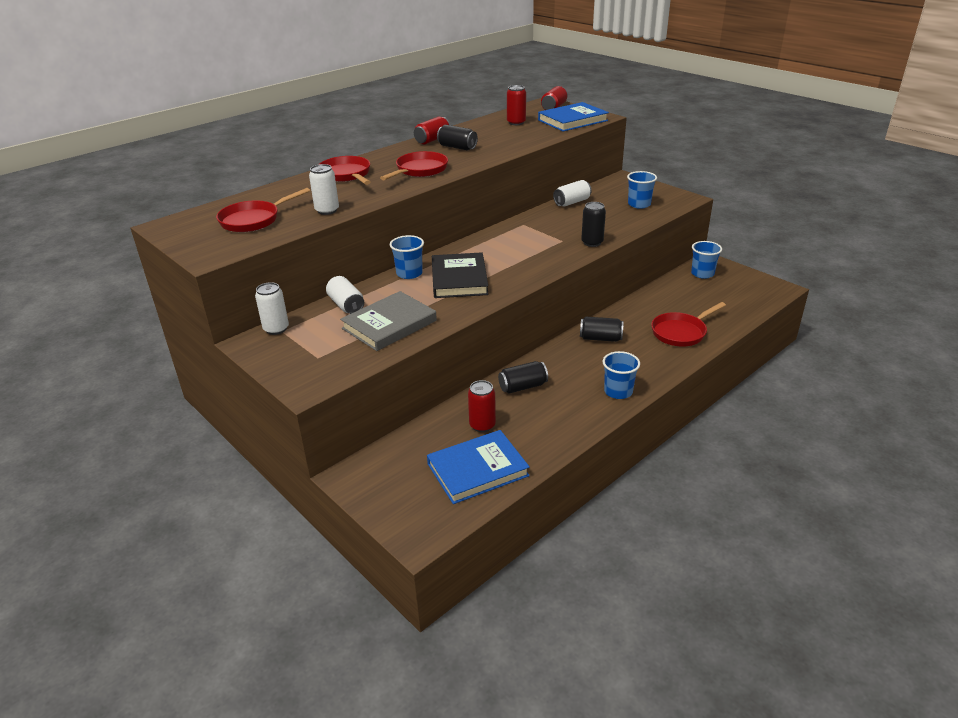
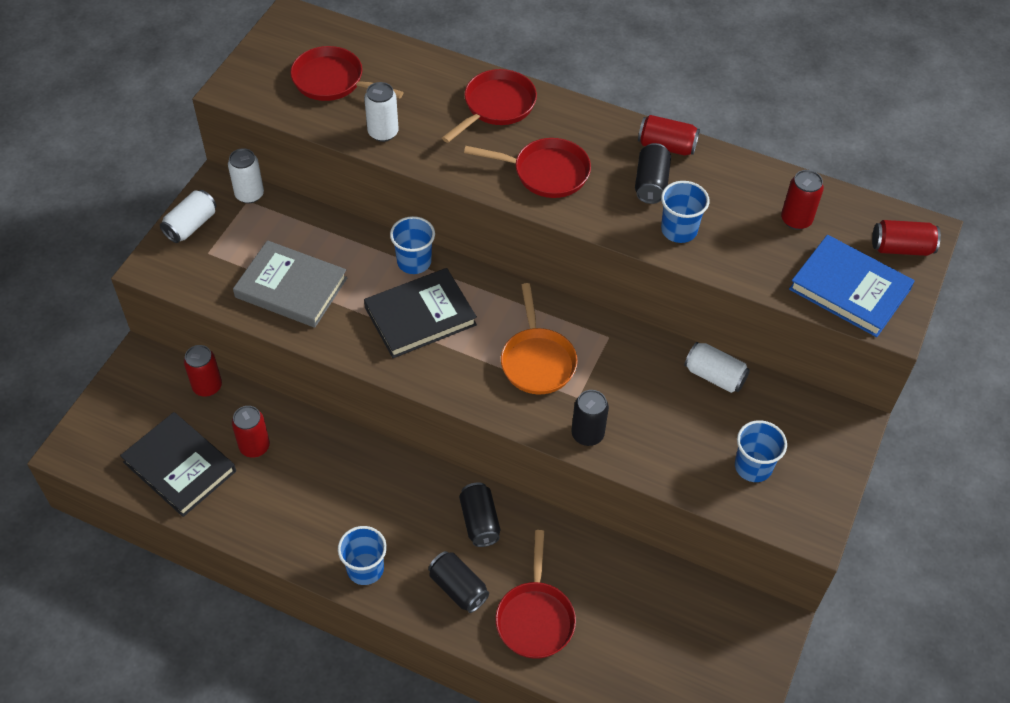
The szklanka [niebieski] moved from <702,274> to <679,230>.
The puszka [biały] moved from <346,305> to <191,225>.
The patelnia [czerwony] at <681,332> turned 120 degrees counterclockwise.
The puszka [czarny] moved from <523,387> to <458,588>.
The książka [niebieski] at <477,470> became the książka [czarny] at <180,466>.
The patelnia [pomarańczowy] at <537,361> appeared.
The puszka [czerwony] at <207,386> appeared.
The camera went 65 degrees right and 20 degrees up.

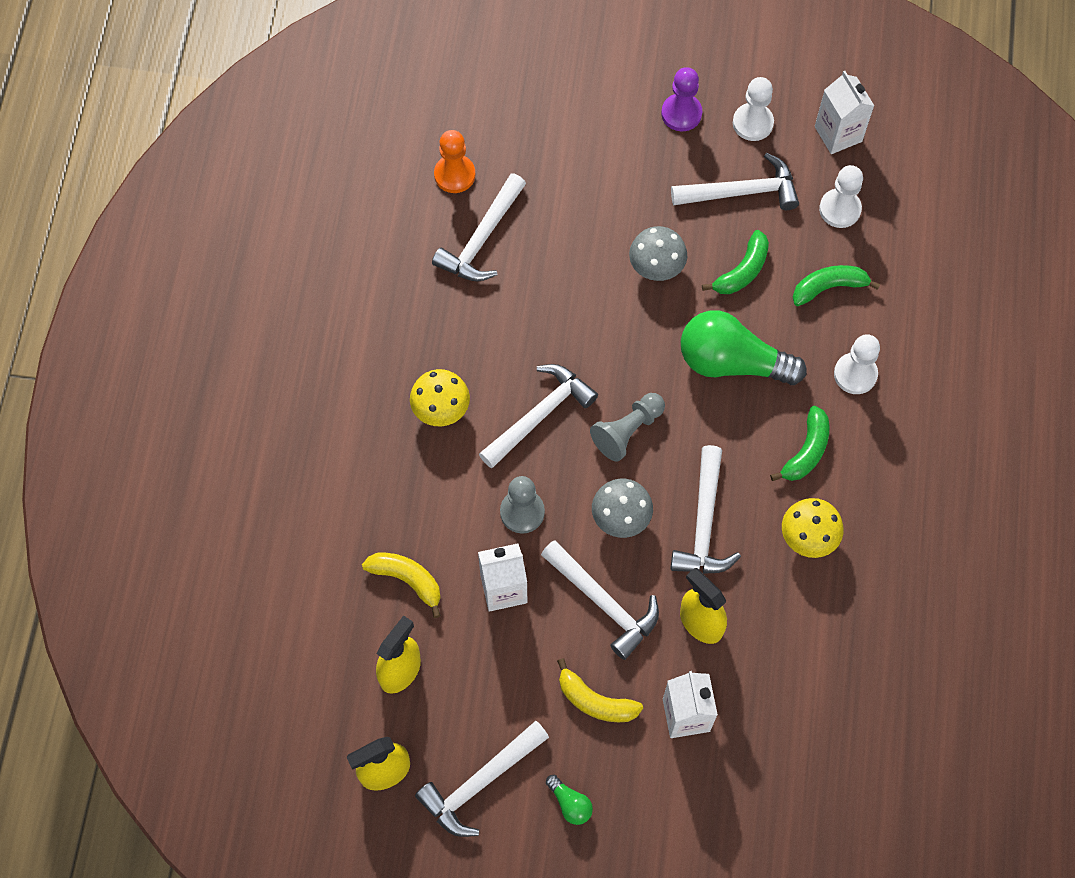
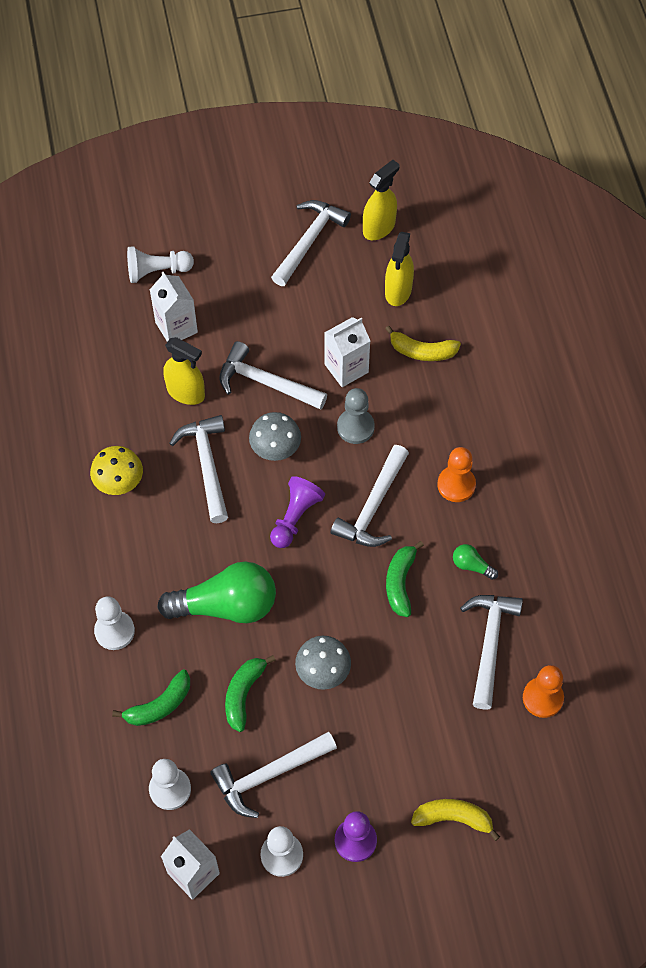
The grzyb [żółty] at <441,409> was replaced by the pionek [pomarańczowy] at <456,485>.
The pionek [szary] at <627,431> became the pionek [fioletowy] at <295,517>.
The banan [zielony] moved from <806,451> to <400,582>.
The banan [żółty] moved from <595,701> to <453,818>.
The żarówka [zielony] moved from <570,803> to <471,565>.
The pionek [biały] at <157,271> appeared.
The camera went 160 degrees right and 5 degrees down.

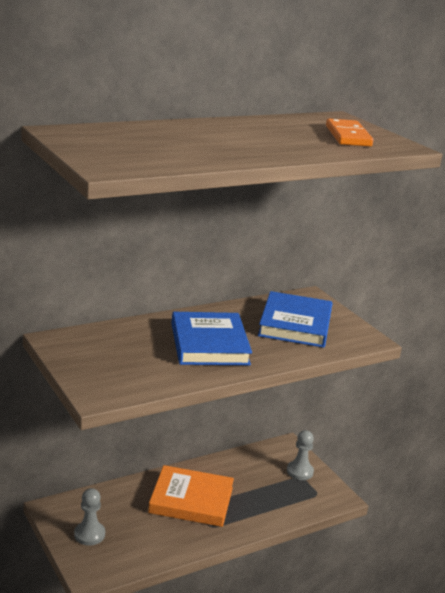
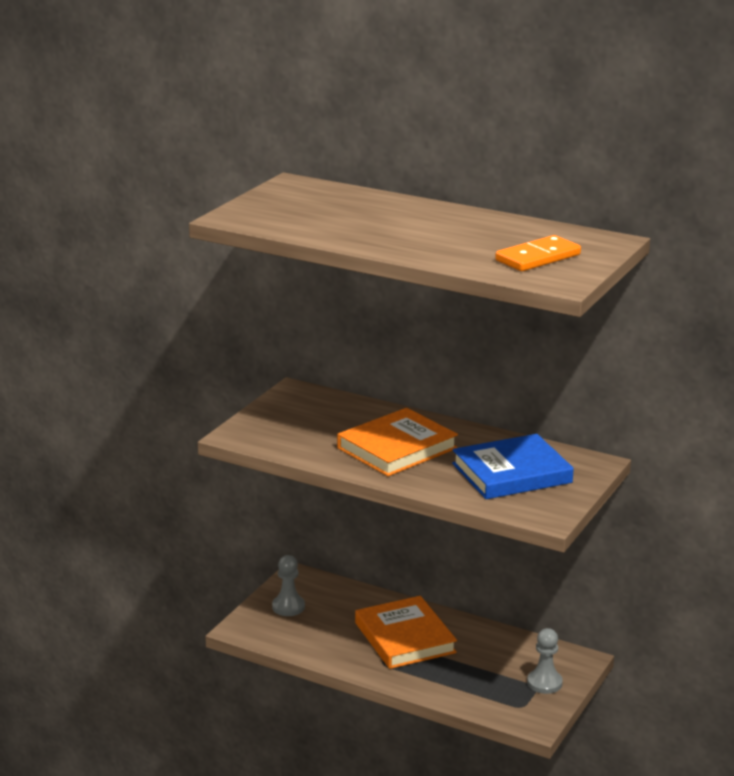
The książka [niebieski] at <209,344> became the książka [pomarańczowy] at <397,448>.
The camera went 60 degrees right and 0 degrees up.

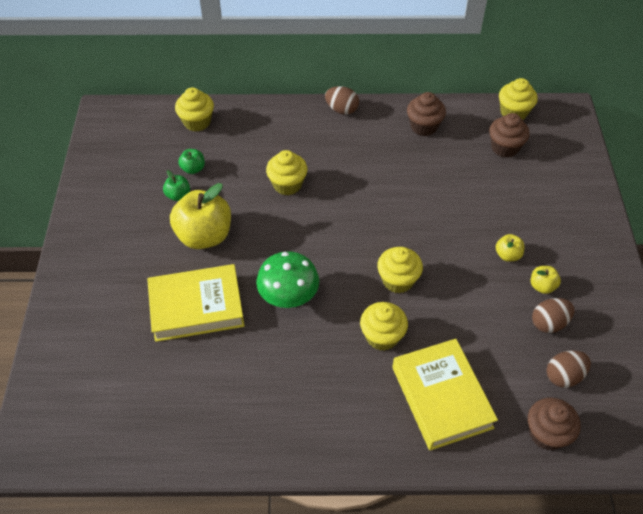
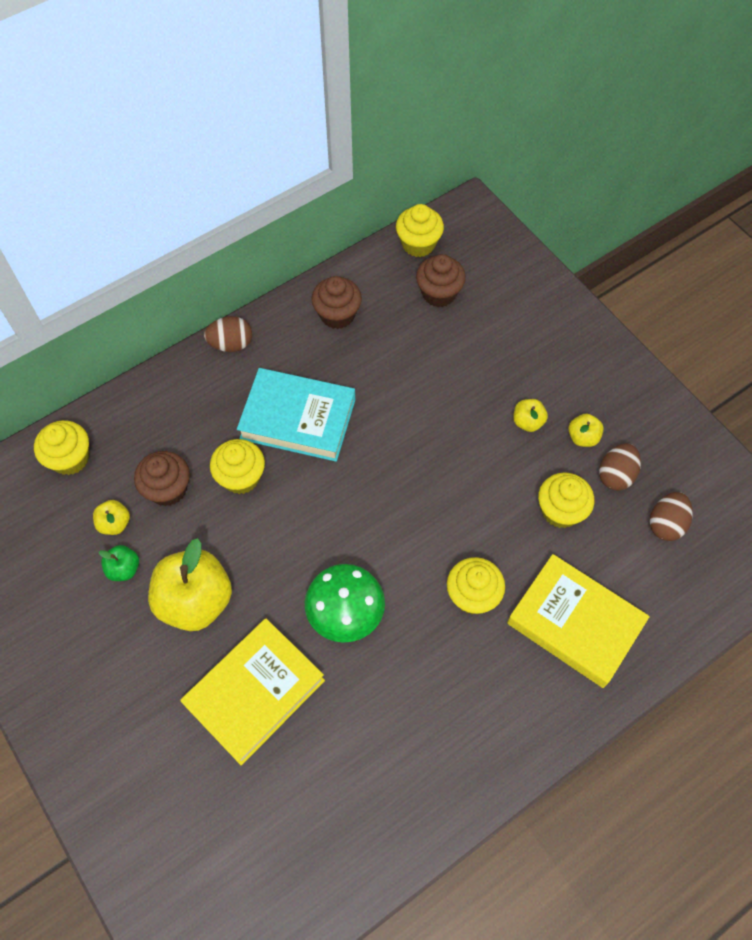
The jabłko [zielony] at <193,169> became the jabłko [żółty] at <115,523>.
The muffinka [żółty] moved from <398,280> to <560,511>.
The muffinka [brązowy] moved from <547,433> to <168,489>.
The książka [turkusowy] at <298,419> appeared.
The camera went 35 degrees left and 10 degrees up.

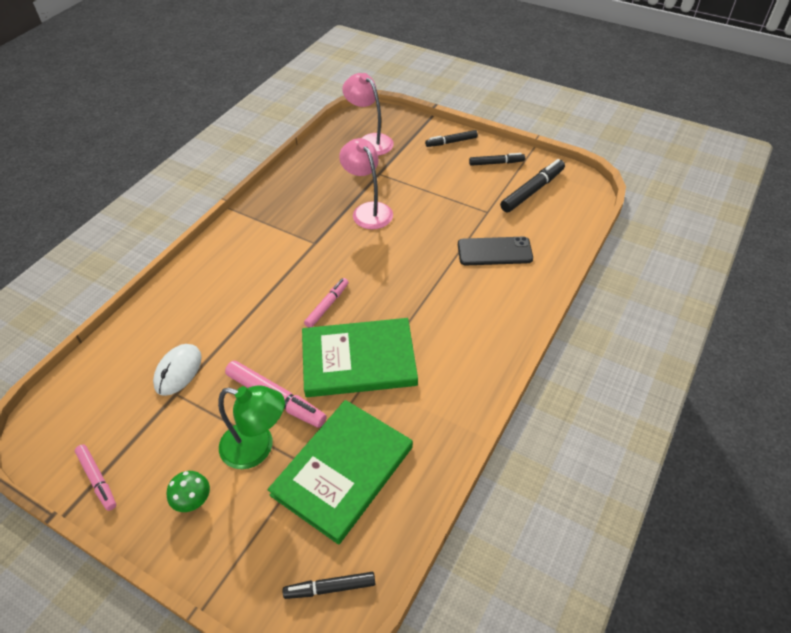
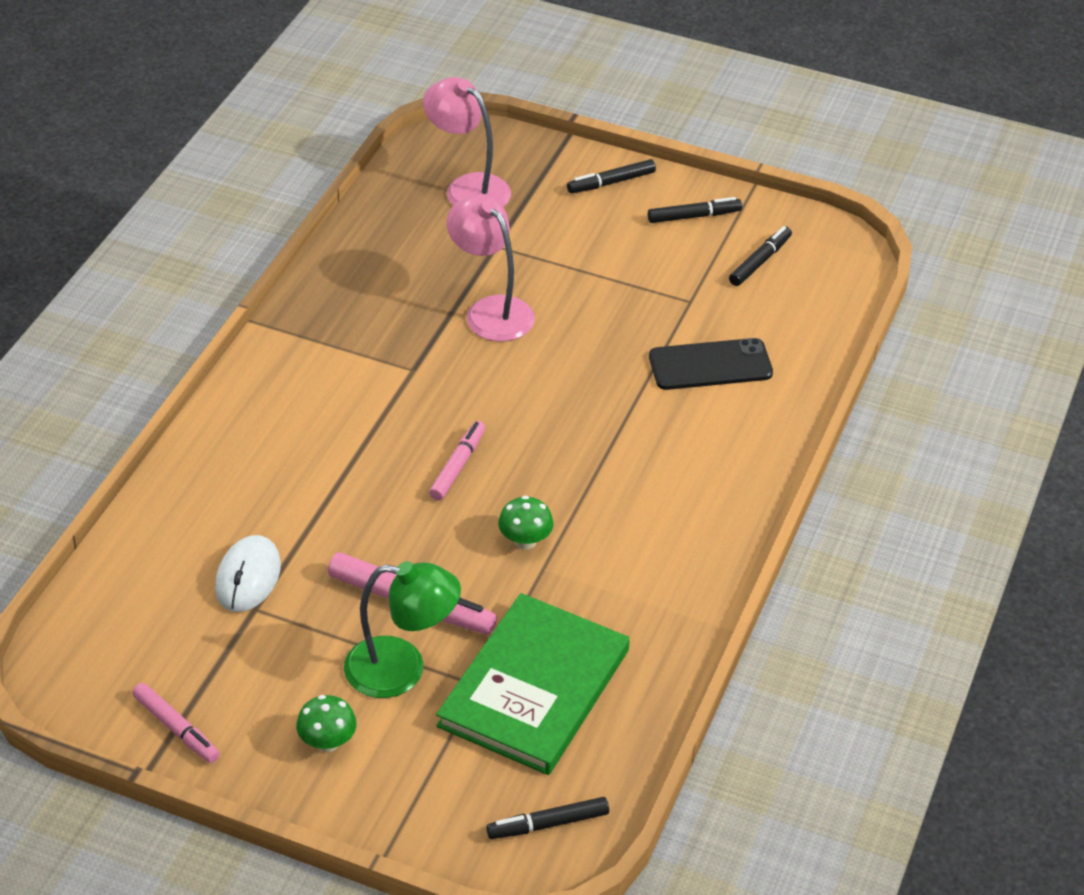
The flamaster [czarny] at <532,191> changed to 0.63 times the size.
The książka [zielony] at <358,360> was replaced by the grzyb [zielony] at <525,541>.
The camera went 10 degrees left and 5 degrees down.

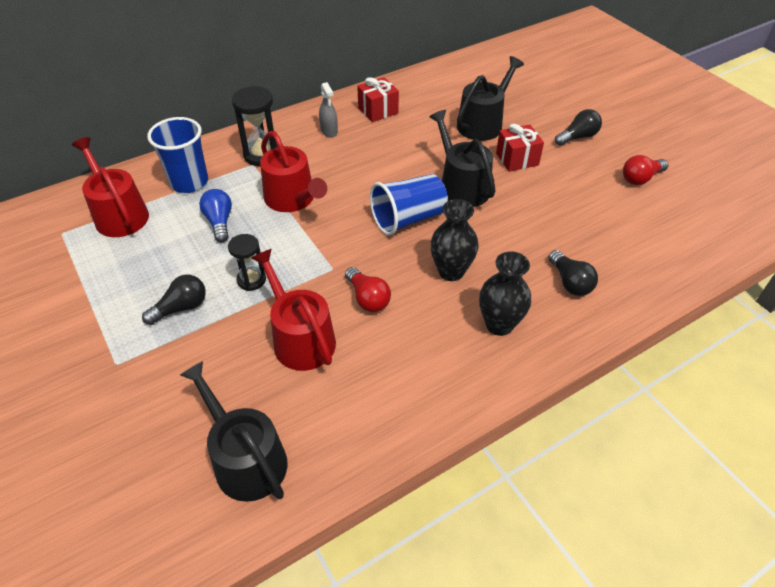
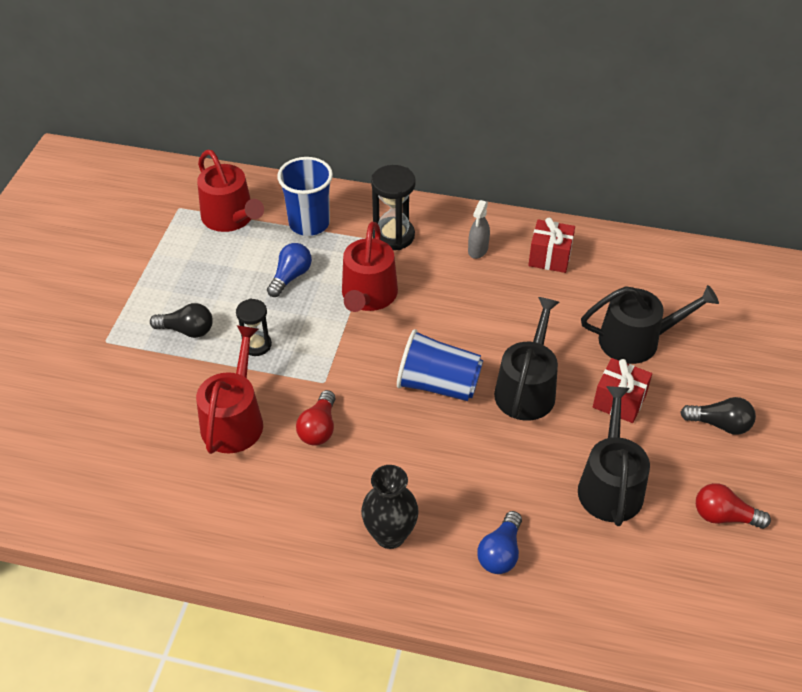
The konewka [czerwony] at <119,214> turned 135 degrees clockwise.
The wazon [czarny] at <451,271> disappeared.
The żarówka [czarny] at <570,282> became the żarówka [niebieski] at <500,552>.
The konewka [czarny] moved from <245,458> to <610,484>.
The camera went 45 degrees right and 0 degrees up.

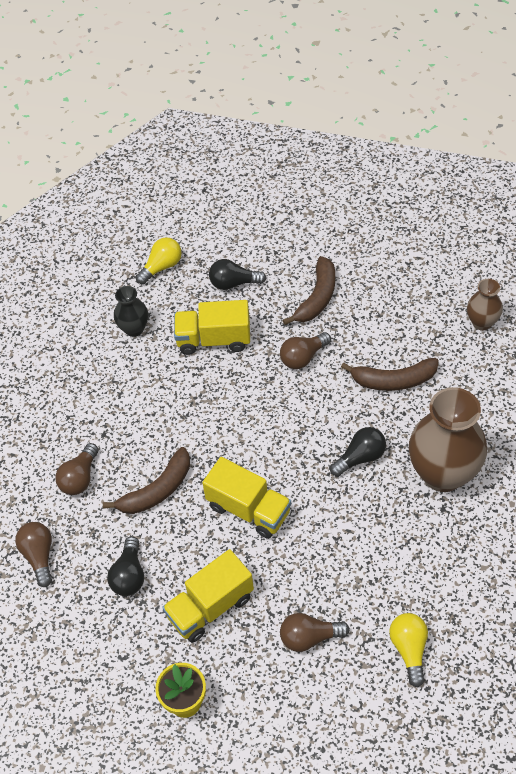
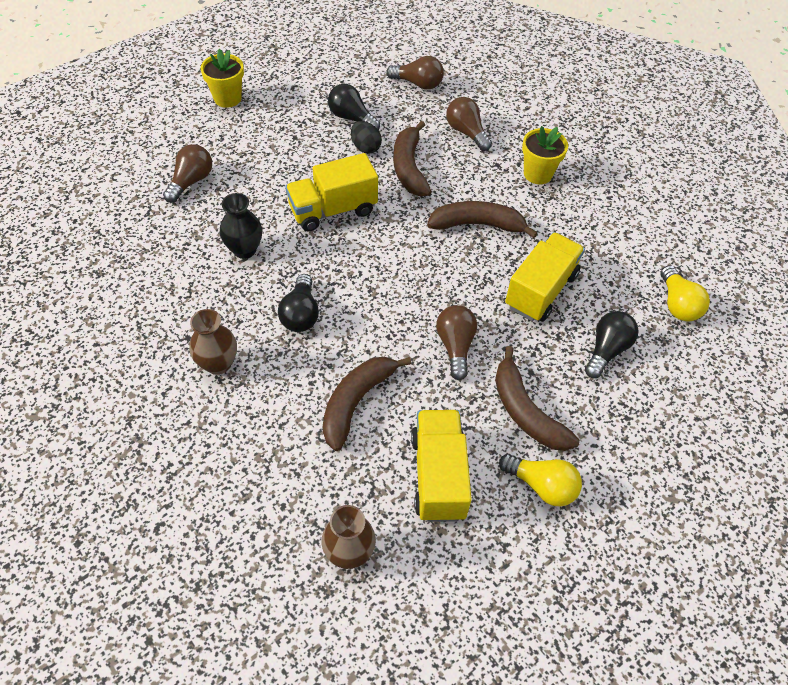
The wazon [czarny] moved from <134,329> to <244,250>.
The wazon [brązowy] at <442,473> changed to 0.51 times the size.
The ciężarówka [żółty] moved from <210,607> to <438,476>.
The żarówka [żółty] moved from <409,649> to <542,485>.
The jajko [czarny] at <365,147> appeared.
The doniczka [żółty] at <538,174> appeared.
The banan [brązowy] at <477,225> appeared.
The camera went 120 degrees right and 0 degrees up.

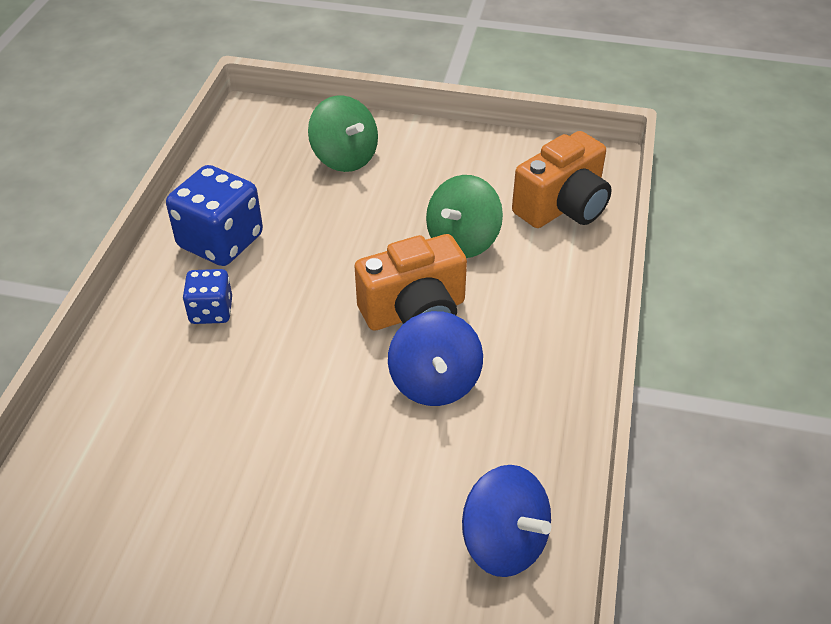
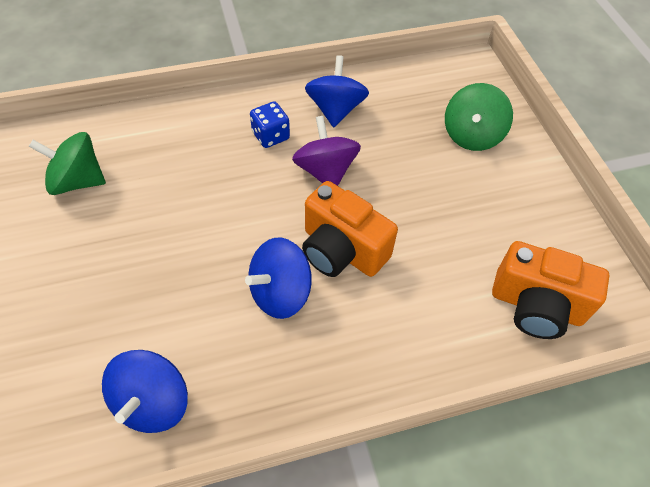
The kostka do gry [niebieski] at <220,241> was replaced by the bączek [niebieski] at <335,110>.
The bączek [zielony] moved from <462,240> to <78,181>.
The bączek [fioletowy] at <325,171> appeared.
The camera went 60 degrees right and 10 degrees up.

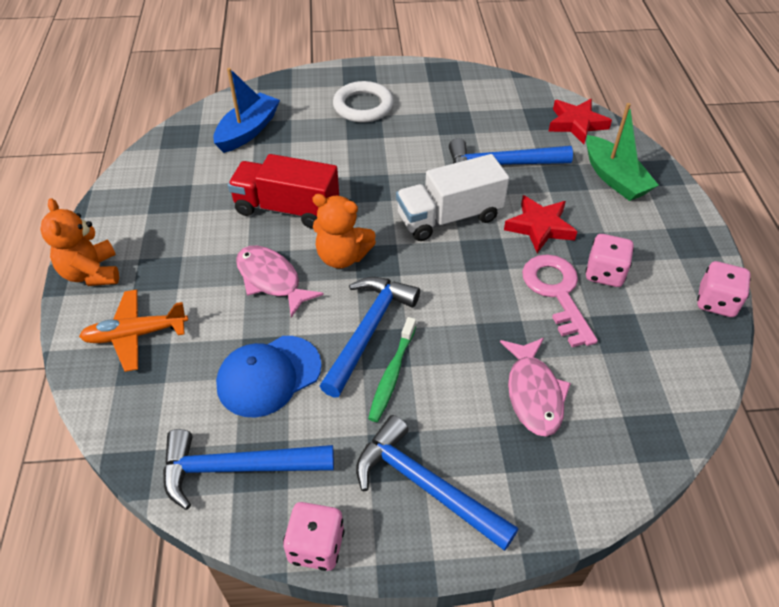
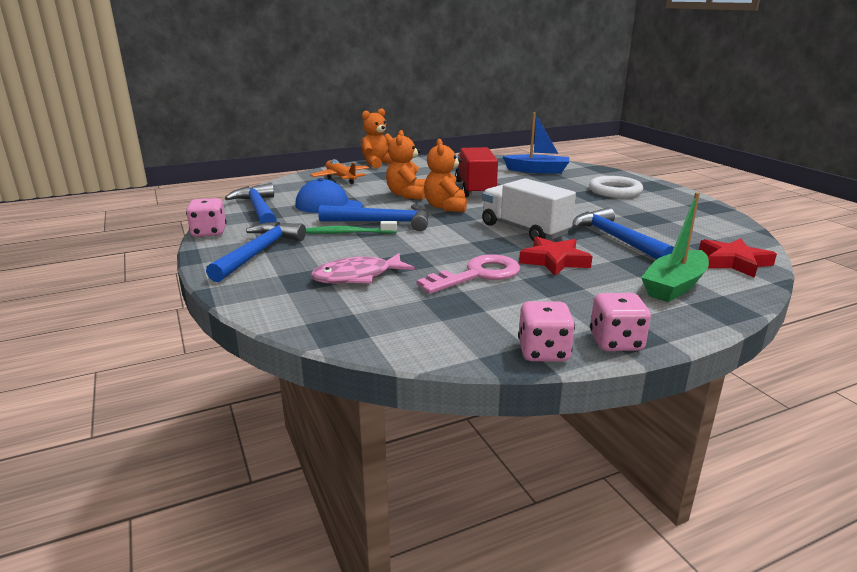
The kostka do gry [różowy] moved from <604,273> to <616,342>.
The ryba [różowy] at <271,280> was replaced by the miś [pomarańczowy] at <407,195>.
The camera went 70 degrees right and 25 degrees down.

